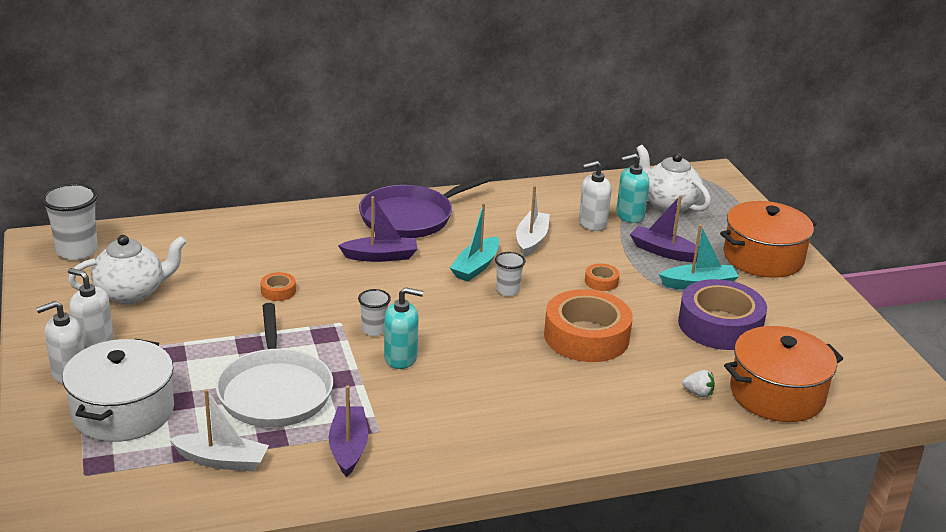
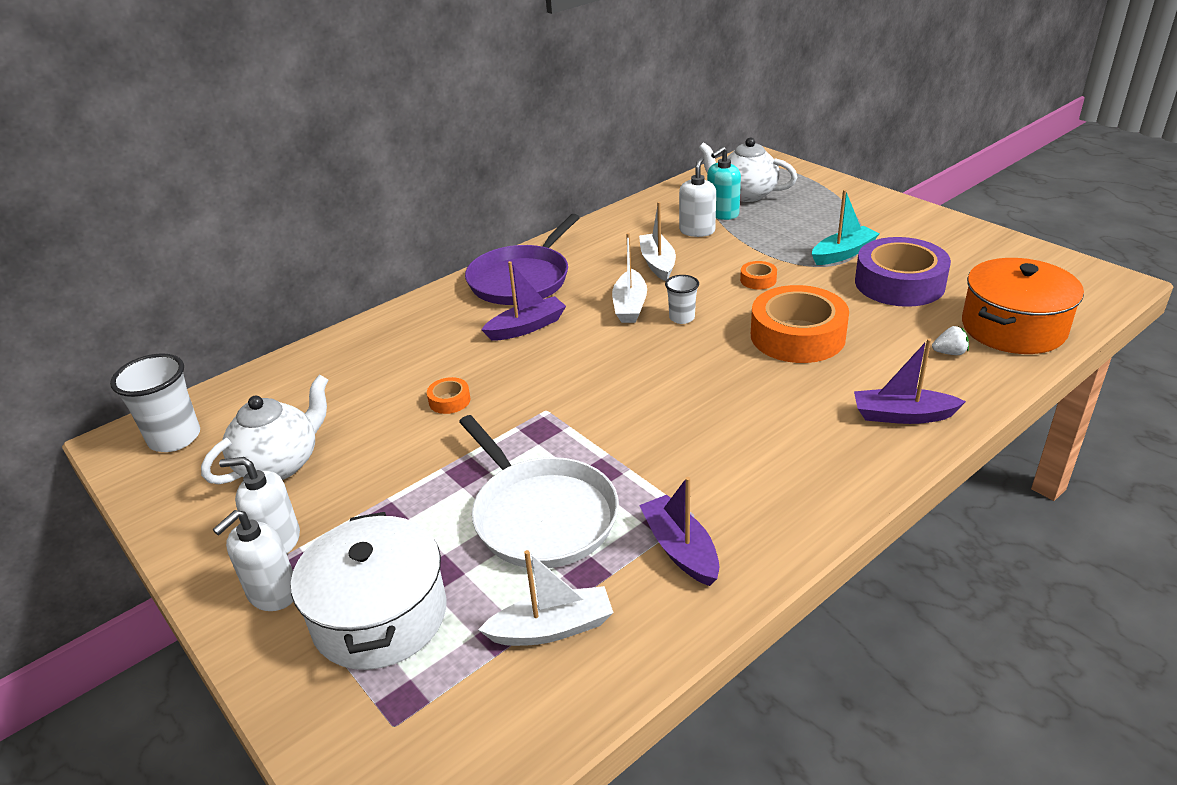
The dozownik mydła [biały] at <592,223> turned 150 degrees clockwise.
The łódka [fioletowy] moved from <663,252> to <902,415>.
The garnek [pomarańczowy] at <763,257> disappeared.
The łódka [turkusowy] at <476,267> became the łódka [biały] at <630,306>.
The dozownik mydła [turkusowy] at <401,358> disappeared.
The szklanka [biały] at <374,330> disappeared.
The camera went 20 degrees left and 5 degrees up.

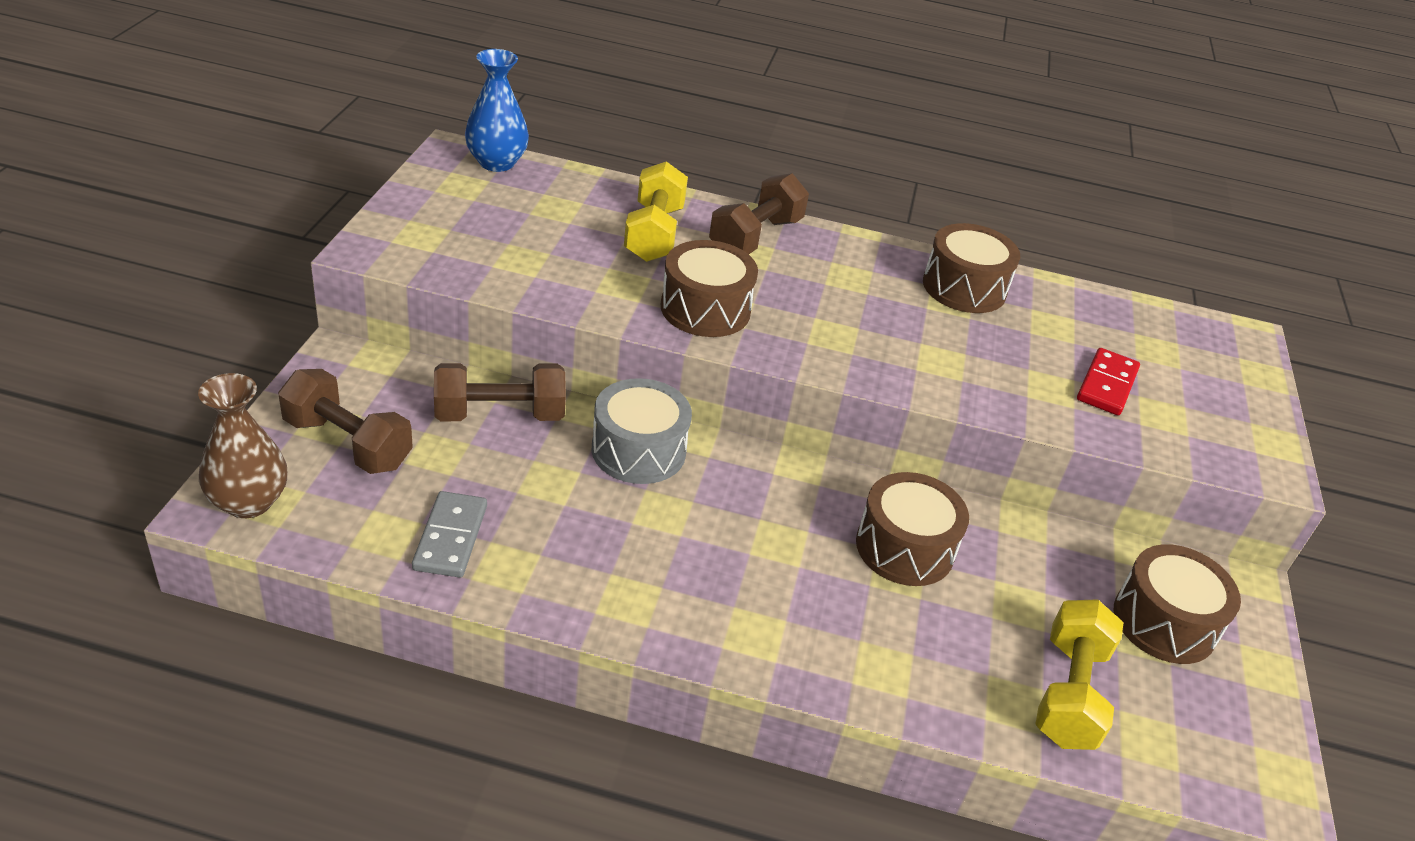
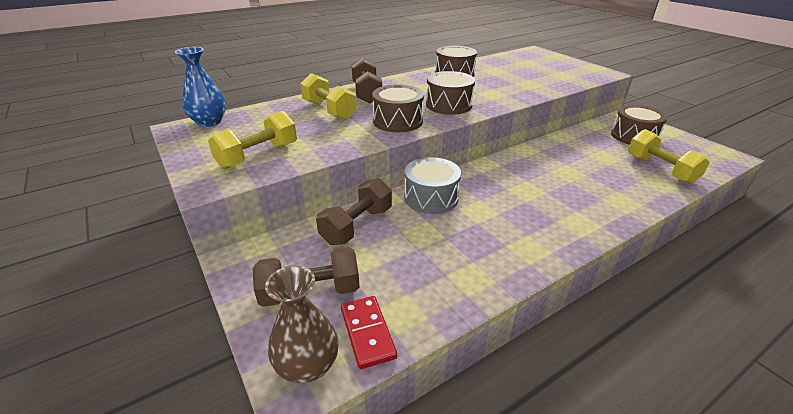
The kostka domina [czerwony] moved from <1107,385> to <368,333>.
The bęben [brązowy] moved from <904,548> to <449,105>.
The kostka domina [szary] at <450,537> disappeared.
The hantel [żółty] at <258,156> appeared.
The camera went 40 degrees left and 5 degrees down.

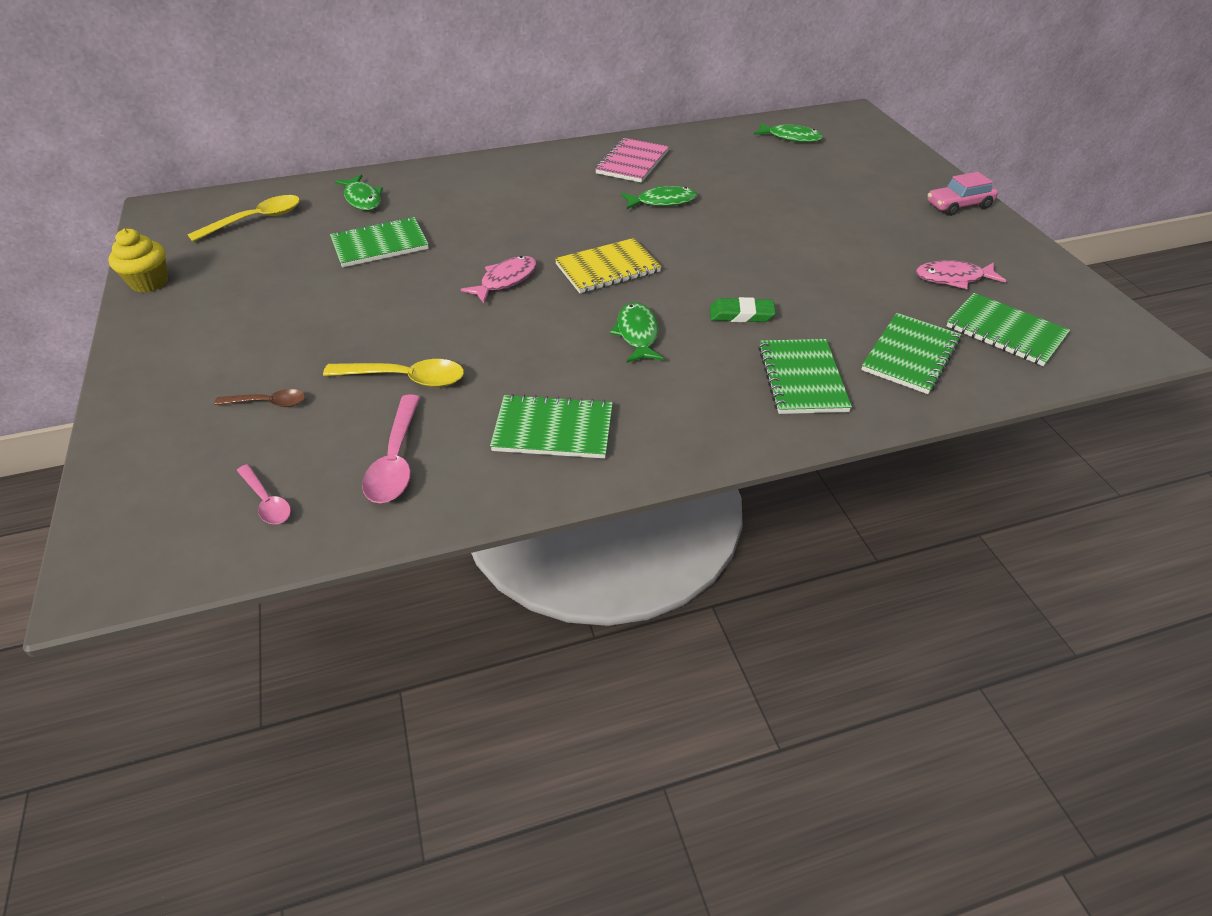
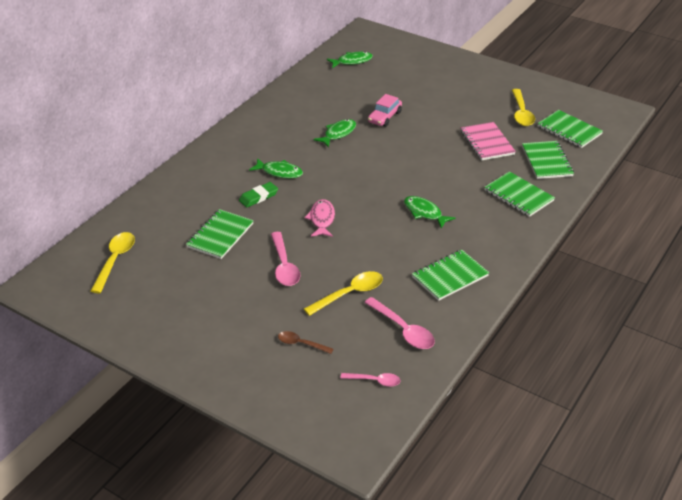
The zeszyt [różowy] moved from <632,162> to <487,143>.
The samochód [różowy] moved from <958,205> to <384,117>.
The ryba [zielony] moved from <362,199> to <279,172>.
The muffinka [żółty] at <149,282> disappeared.
The zeszyt [żółty] at <608,268> disappeared.
The ryba [różowy] at <953,278> was replaced by the łyżka [żółty] at <521,113>.
The zeszyt [zielony] at <1005,332> turned 45 degrees clockwise.
The gumka do mazania [zielony] moved from <741,314> to <258,197>.
The łyżka [brązowy] at <268,403> turned 120 degrees counterclockwise.
The łyżka [różowy] at <284,266> appeared.
The camera went 40 degrees left and 5 degrees down.

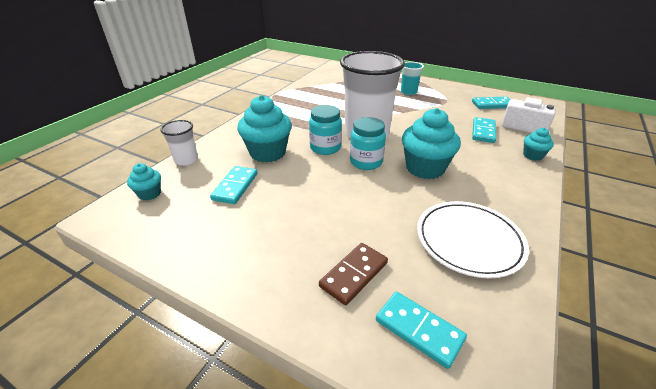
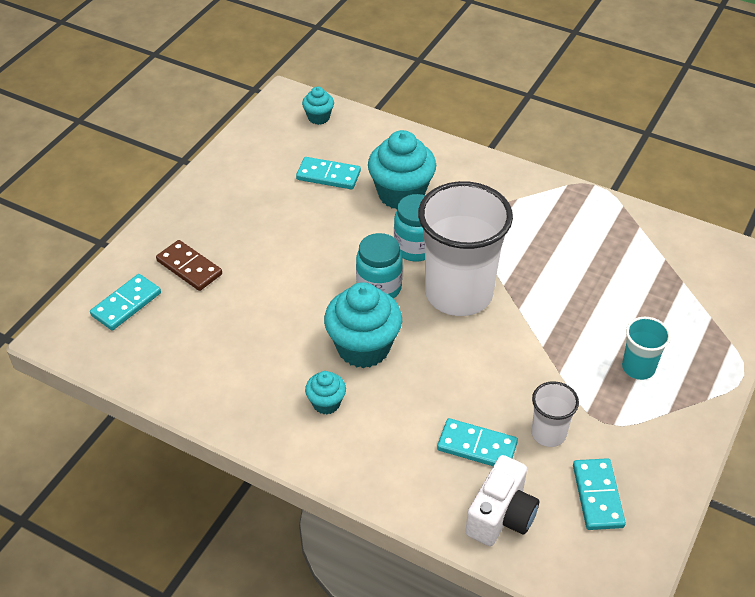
The szklanka [biały] moved from <186,160> to <548,433>.
The muffinka [turkusowy] moved from <532,155> to <326,403>.
The talerz [biały] at <469,241> disappeared.
The camera went 90 degrees right and 10 degrees up.

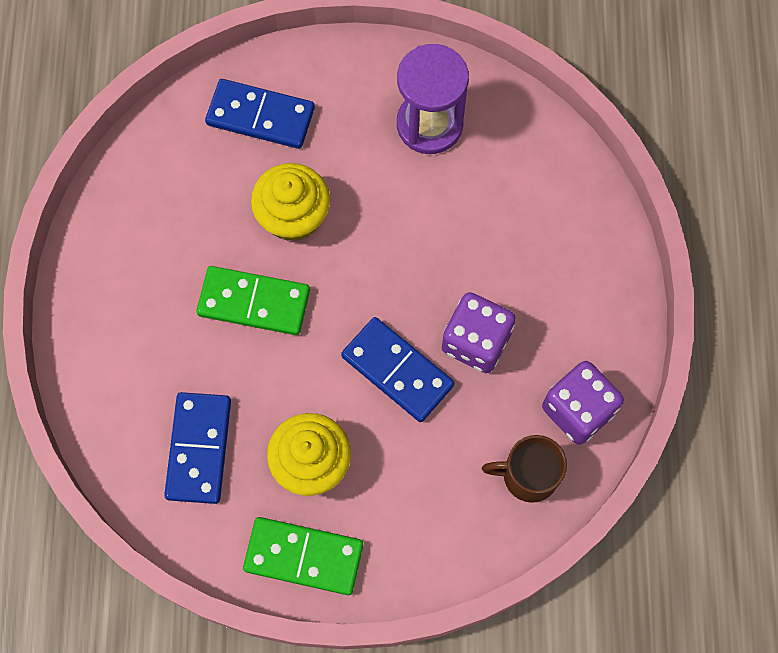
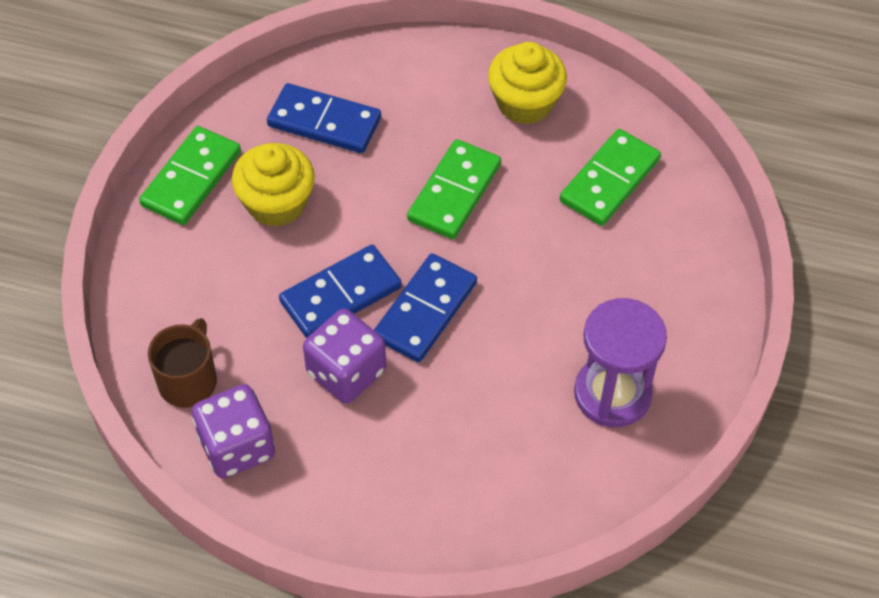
The kostka domina [niebieski] moved from <260,116> to <425,310>.
The muffinka [żółty] moved from <293,216> to <525,103>.
The kostka domina [zielony] at <610,180> appeared.
The camera went 105 degrees right and 15 degrees down.

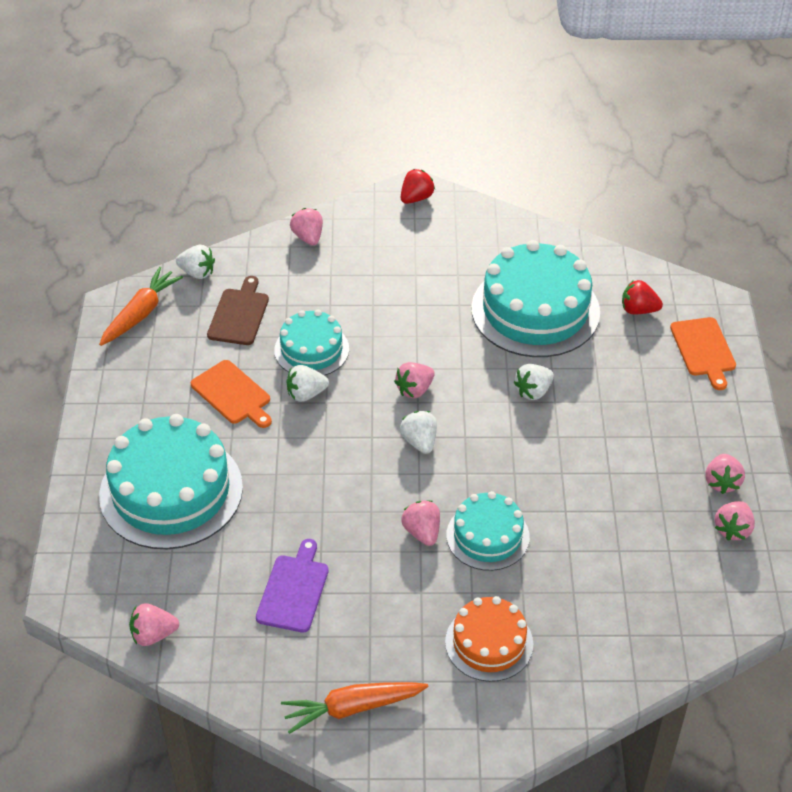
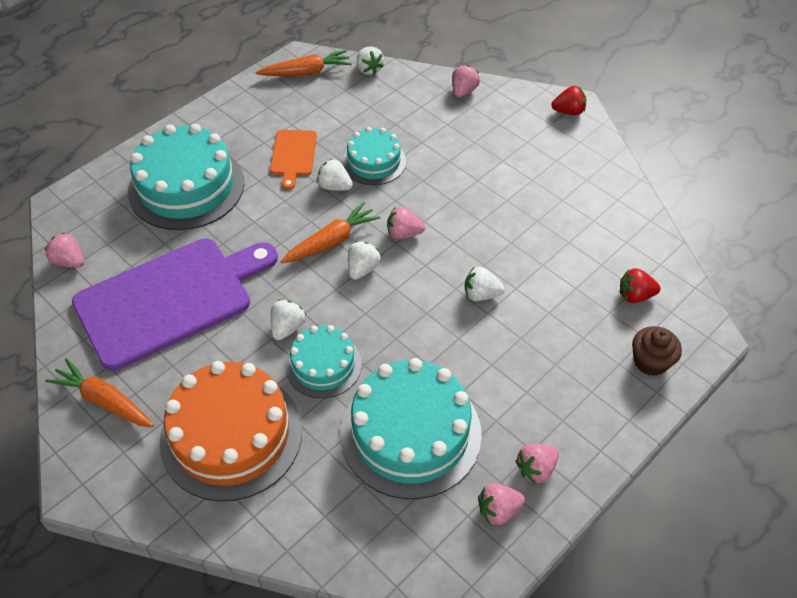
The tort [turkusowy] moved from <535,310> to <410,433>.
The deska do krojenia [brązowy] at <239,314> disappeared.
The truskawka [czerwony] at <638,310> turned 60 degrees counterclockwise.
The deska do krojenia [pomarańczowy] at <703,349> was replaced by the muffinka [brązowy] at <650,361>.
The truskawka [różowy] at <422,532> became the truskawka [biały] at <287,328>.
The deska do krojenia [fioletowy] at <294,590> changed to 2.22 times the size.
The tort [pomarańczowy] at <489,643> changed to 1.76 times the size.
The marchewka [pomarańczowy] at <331,241> appeared.
The camera went 45 degrees right and 5 degrees up.

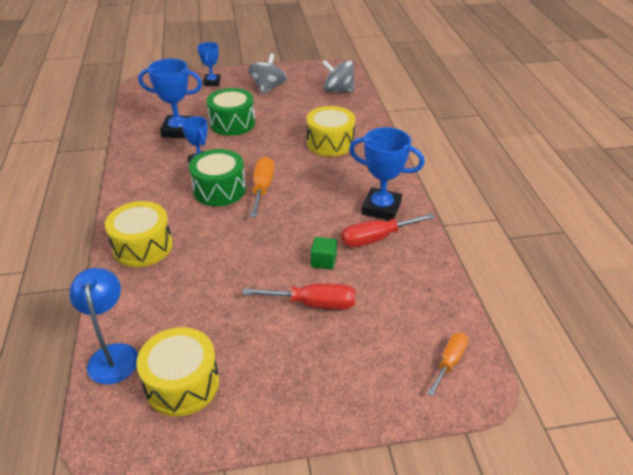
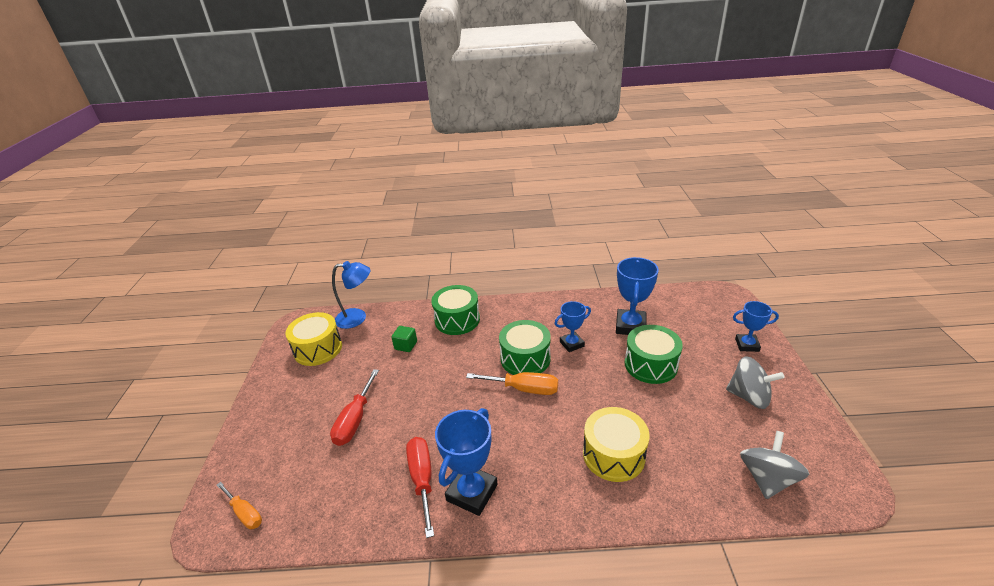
The bęben [żółty] at <143,246> became the bęben [zielony] at <457,320>.
The sześcian [zielony] moved from <323,261> to <406,345>.
The camera went 100 degrees right and 5 degrees down.

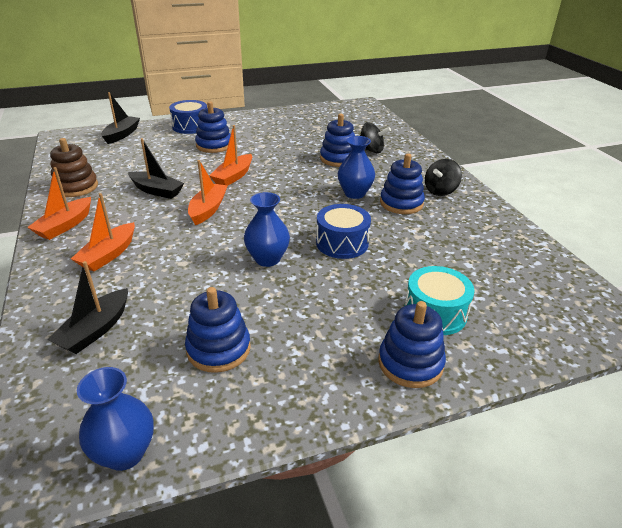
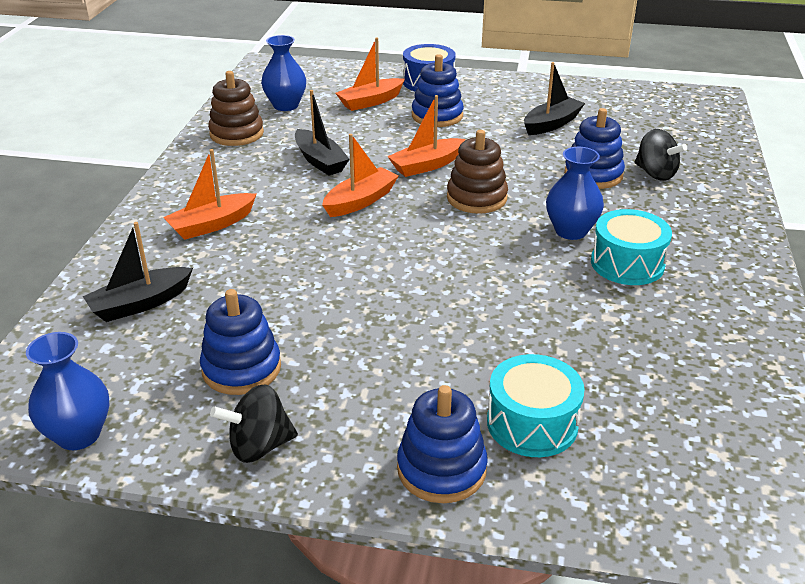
The łódka [czarny] moved from <121,135> to <551,124>.
The zabawka nakładanka [niebieski] at <401,203> was replaced by the bęben [turkusowy] at <627,264>.
The bączek [czarny] moved from <440,191> to <259,446>.
The łódka [pomarańczowy] moved from <65,225> to <371,101>.
The wazon [niebieski] moved from <267,259> to <285,105>.
The bęben [niebieski] at <342,243> disappeared.
The zabawka nakładanka [brązowy] at <476,198> appeared.
The camera went 30 degrees right and 0 degrees up.

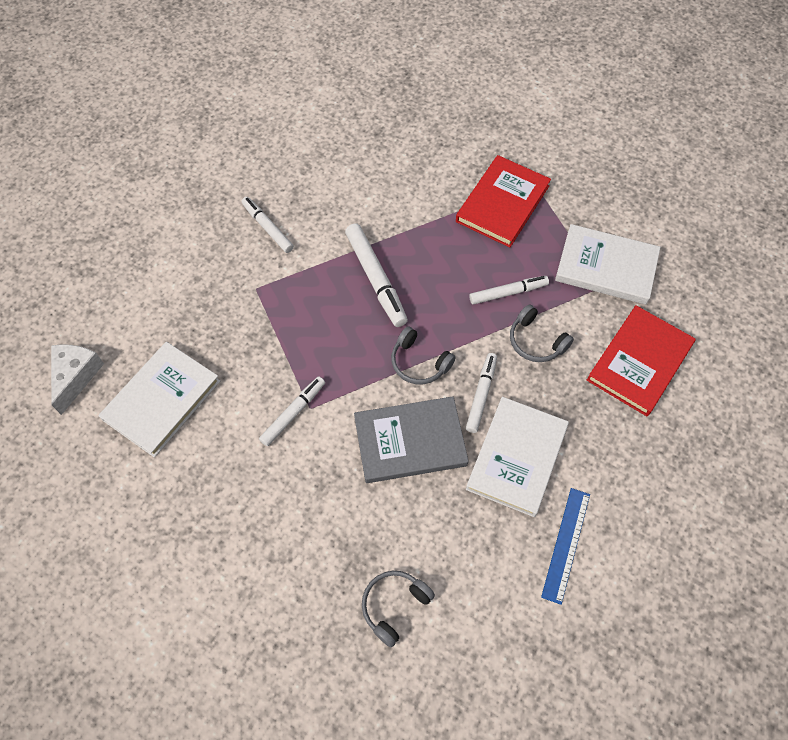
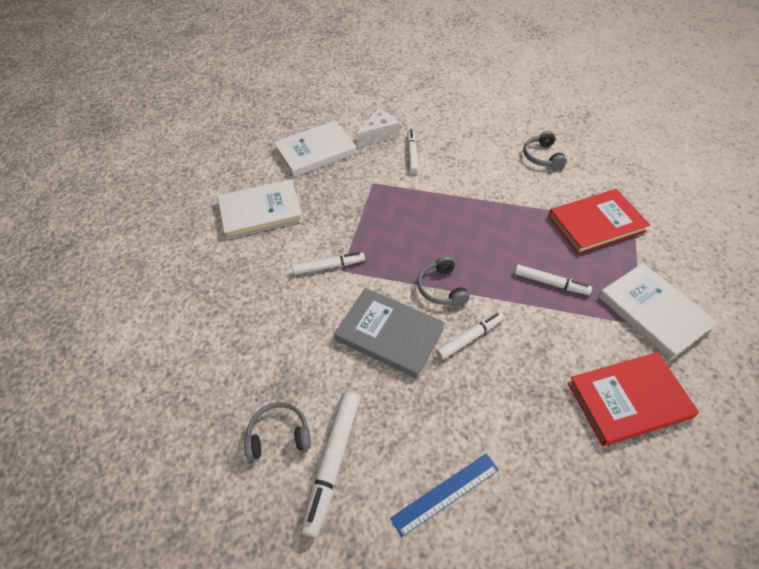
The flamaster [biały] moved from <376,279> to <332,462>.
The słuchawki [szary] moved from <536,341> to <542,157>.
The ser [biały] moved from <76,376> to <379,135>.
The książka [biały] moved from <517,457> to <315,151>.
The camera went 40 degrees right and 10 degrees down.

